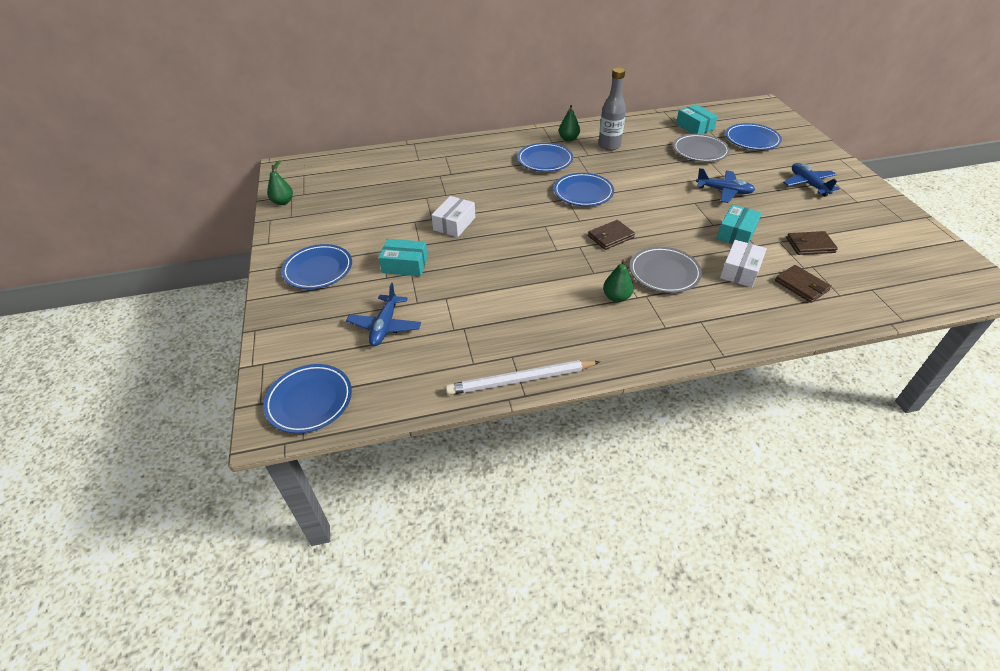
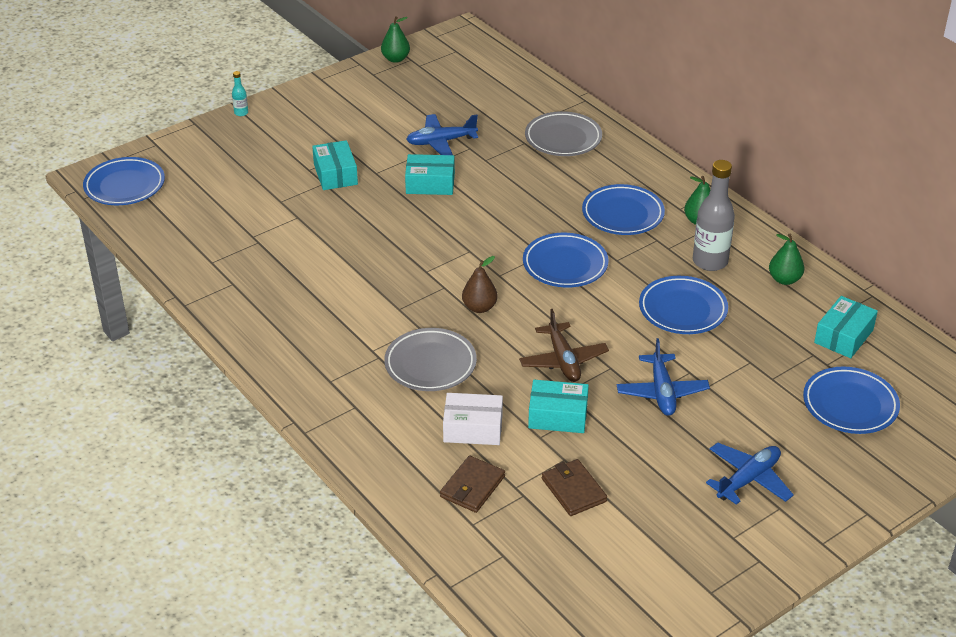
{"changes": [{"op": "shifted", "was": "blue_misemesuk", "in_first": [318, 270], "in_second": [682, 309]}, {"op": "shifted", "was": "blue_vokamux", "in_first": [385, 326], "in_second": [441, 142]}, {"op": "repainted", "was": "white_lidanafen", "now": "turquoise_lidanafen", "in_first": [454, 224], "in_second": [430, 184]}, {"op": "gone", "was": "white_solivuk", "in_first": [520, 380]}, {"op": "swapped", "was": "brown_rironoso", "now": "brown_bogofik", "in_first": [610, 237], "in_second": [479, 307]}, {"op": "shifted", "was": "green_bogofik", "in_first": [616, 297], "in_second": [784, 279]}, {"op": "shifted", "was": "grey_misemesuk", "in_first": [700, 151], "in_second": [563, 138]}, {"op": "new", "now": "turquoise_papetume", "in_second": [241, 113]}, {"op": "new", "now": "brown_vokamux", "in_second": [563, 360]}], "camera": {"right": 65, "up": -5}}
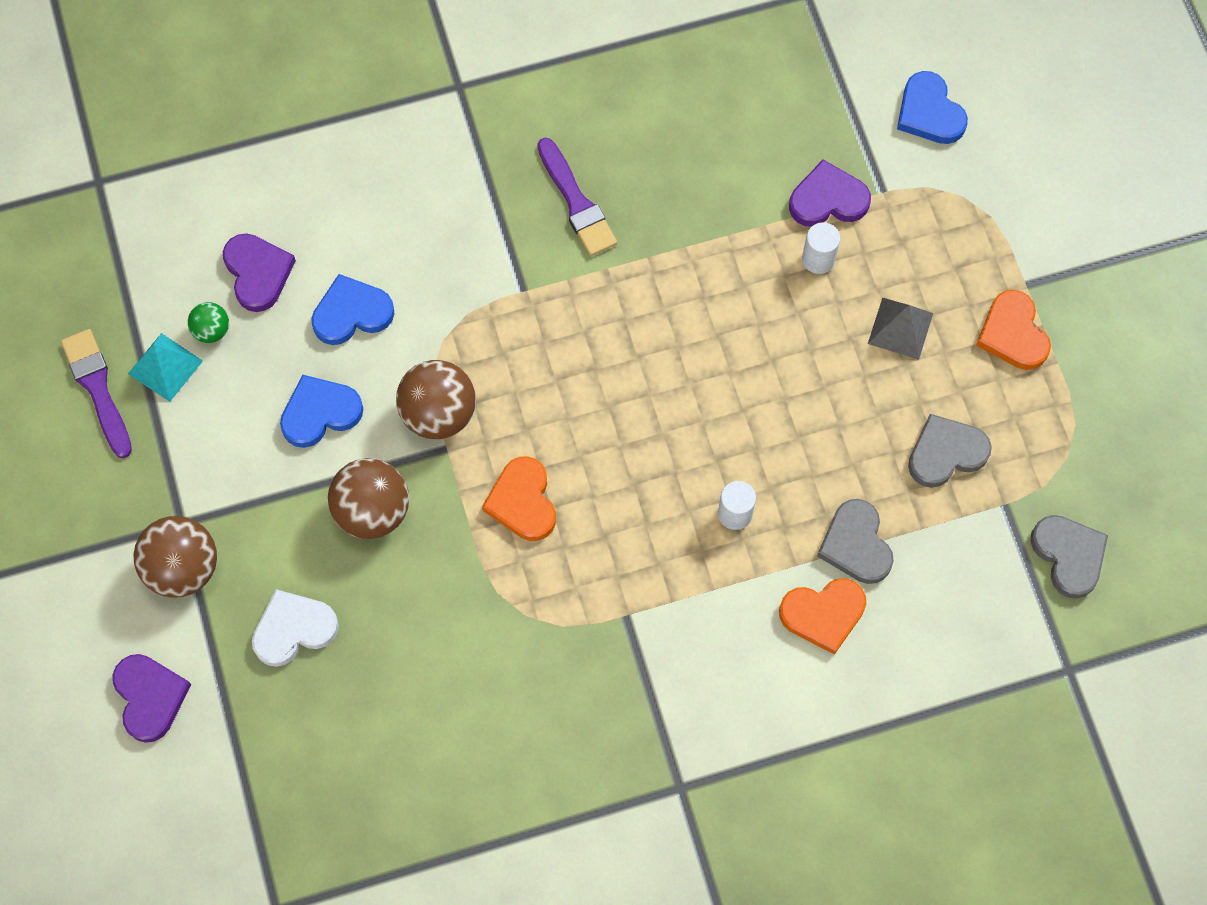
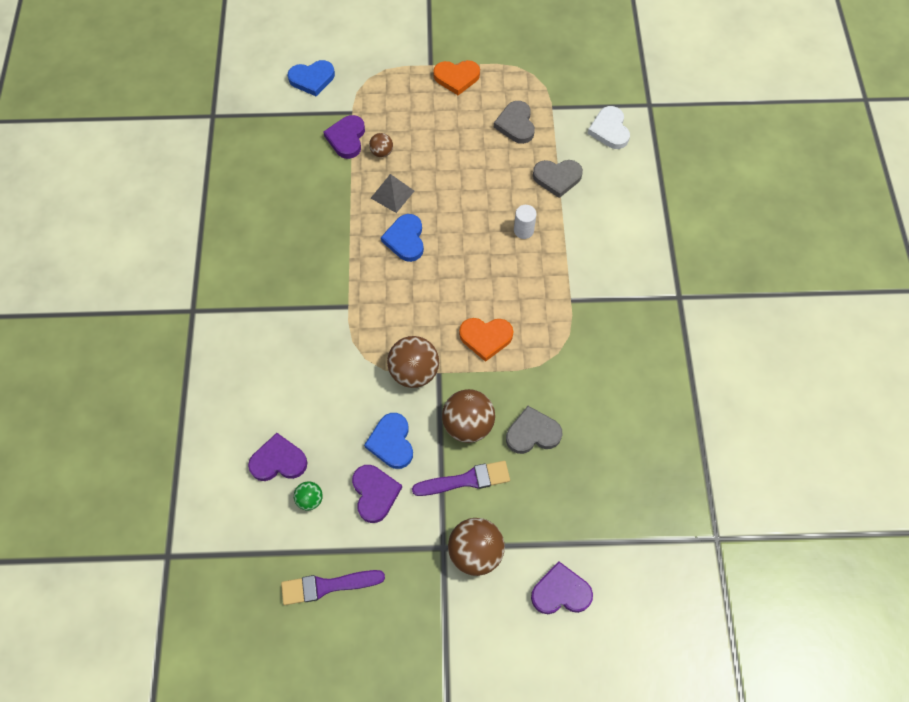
{"changes": [{"op": "gone", "was": "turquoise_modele", "in_first": [165, 367]}, {"op": "shifted", "was": "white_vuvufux", "in_first": [293, 629], "in_second": [609, 130]}, {"op": "shifted", "was": "blue_vuvufux", "in_first": [352, 313], "in_second": [405, 239]}, {"op": "shifted", "was": "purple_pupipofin", "in_first": [576, 202], "in_second": [466, 480]}, {"op": "gone", "was": "orange_vuvufux", "in_first": [823, 614]}, {"op": "swapped", "was": "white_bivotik", "now": "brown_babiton", "in_first": [818, 259], "in_second": [382, 152]}, {"op": "shifted", "was": "grey_modele", "in_first": [900, 328], "in_second": [392, 194]}, {"op": "shifted", "was": "grey_vuvufux", "in_first": [1068, 556], "in_second": [532, 433]}, {"op": "new", "now": "purple_vuvufux", "in_second": [375, 493]}], "camera": {"right": -75, "up": -5}}
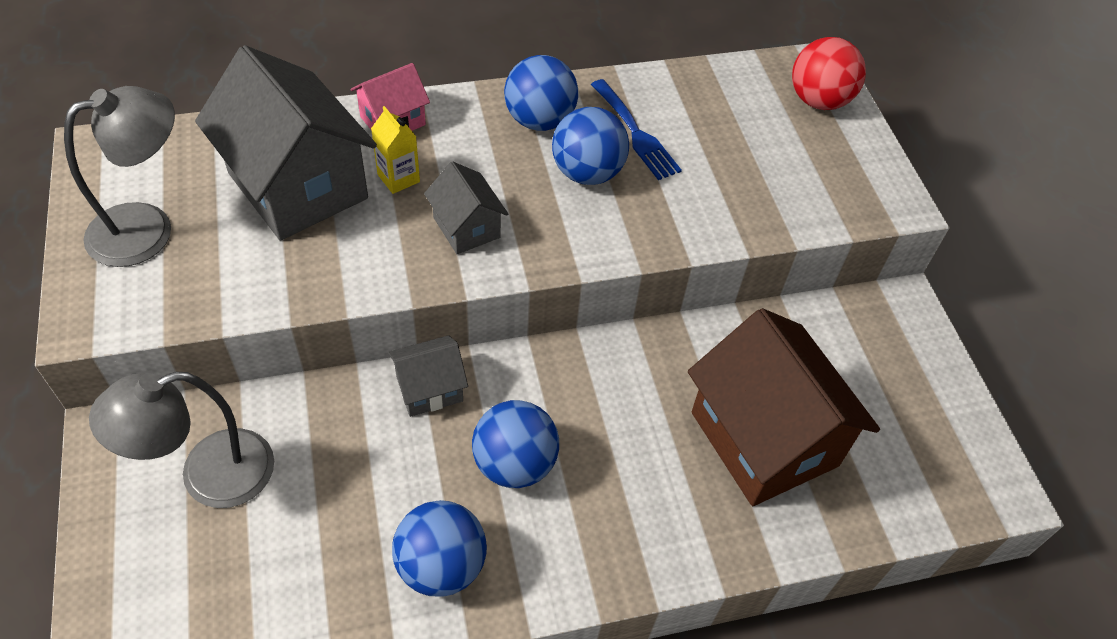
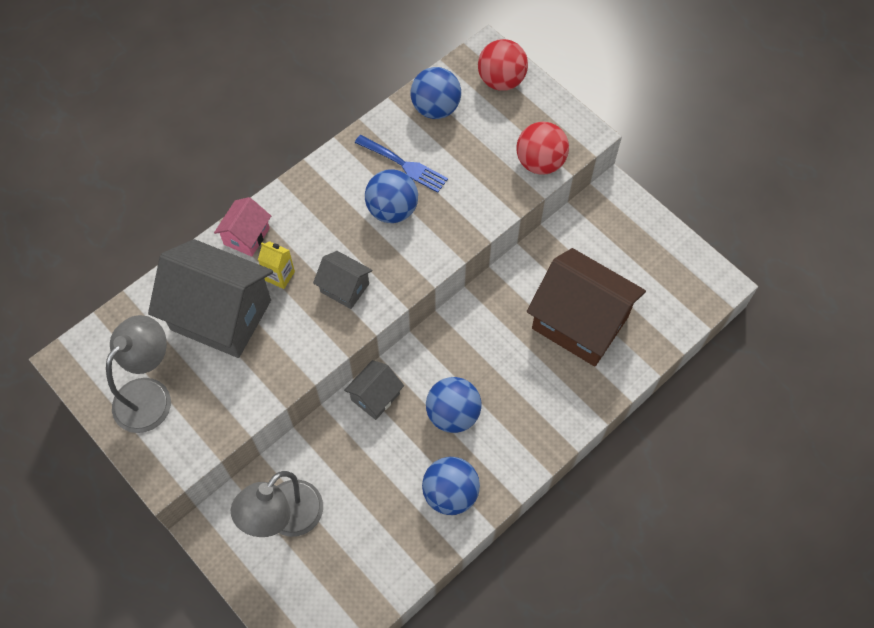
{"changes": [{"op": "shifted", "was": "blue_babiton", "in_first": [539, 120], "in_second": [435, 108]}, {"op": "new", "now": "red_babiton", "in_second": [540, 162]}], "camera": {"right": -25, "up": 10}}
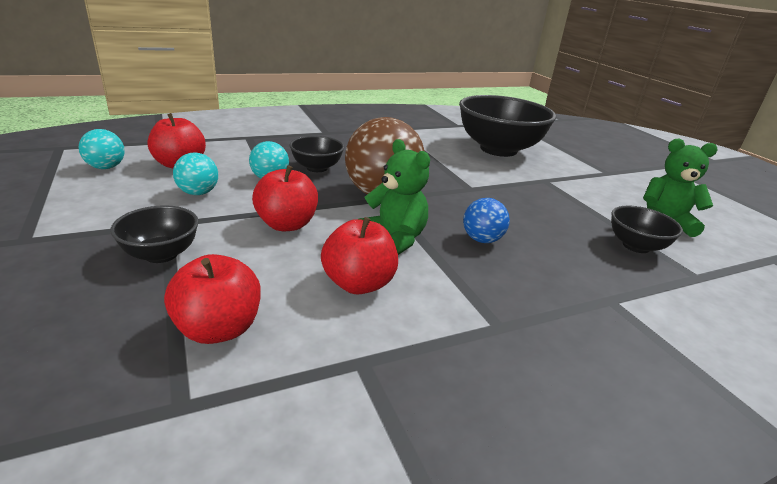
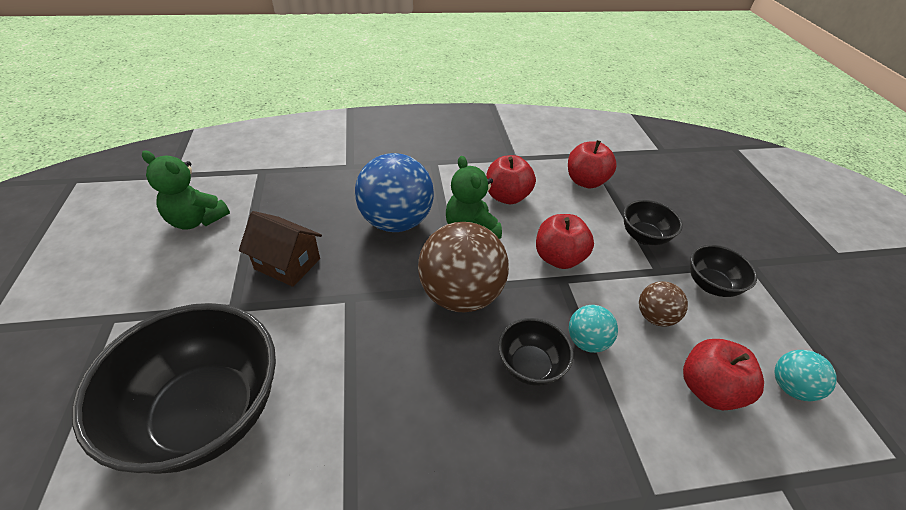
{"changes": [{"op": "repainted", "was": "turquoise_babiton", "now": "brown_babiton", "in_first": [198, 193], "in_second": [655, 317]}, {"op": "scaled", "was": "blue_babiton", "in_first": [482, 239], "in_second": [396, 222], "ratio": 1.98}, {"op": "shifted", "was": "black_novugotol", "in_first": [636, 246], "in_second": [711, 285]}, {"op": "new", "now": "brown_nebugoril", "in_second": [287, 264]}], "camera": {"right": -165, "up": 15}}
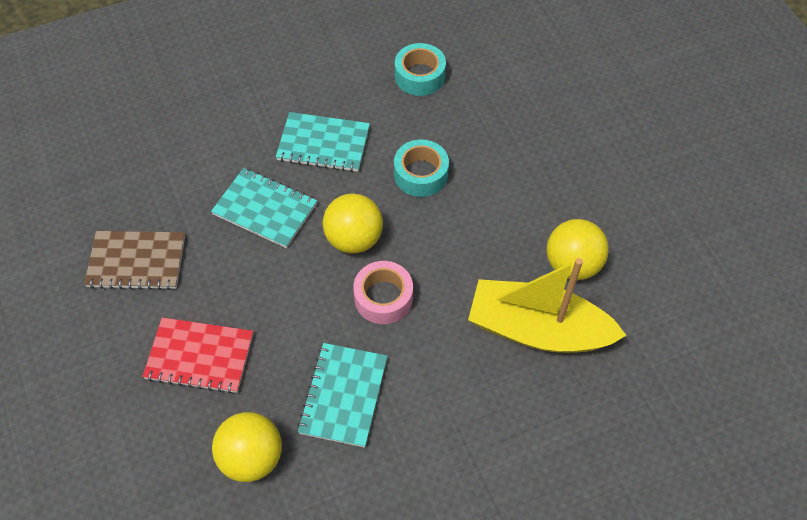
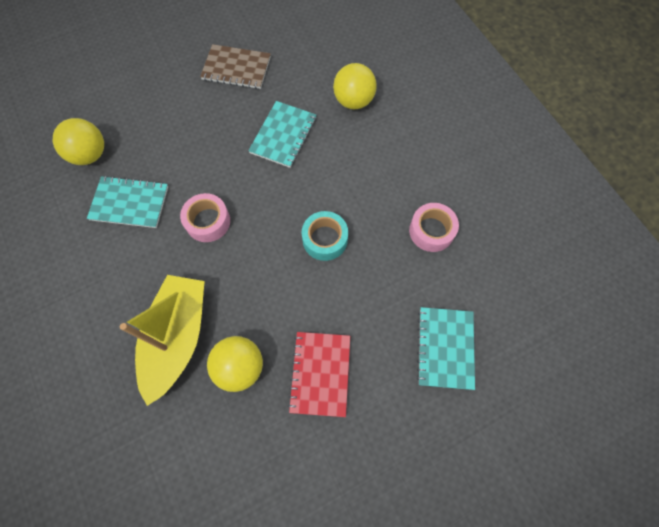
{"changes": [{"op": "rotated", "was": "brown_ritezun", "in_first": [136, 262], "in_second": [236, 68], "clockwise": -75}, {"op": "shifted", "was": "red_ritezun", "in_first": [199, 356], "in_second": [320, 373]}, {"op": "shifted", "was": "turquoise_ritezun", "in_first": [323, 144], "in_second": [445, 348]}, {"op": "shifted", "was": "yellow_babiton", "in_first": [354, 239], "in_second": [353, 101]}, {"op": "repainted", "was": "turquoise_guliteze", "now": "pink_guliteze", "in_first": [419, 76], "in_second": [431, 231]}], "camera": {"right": 85, "up": 10}}
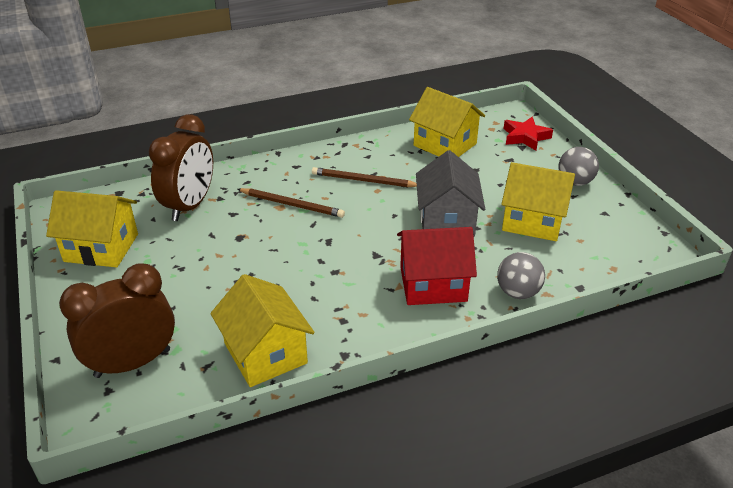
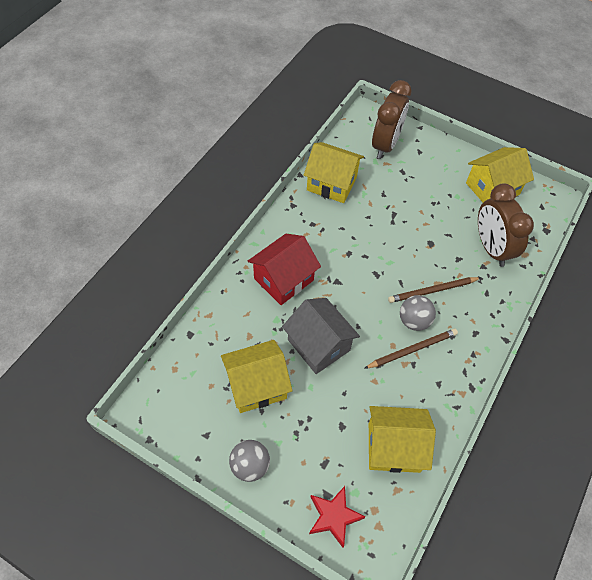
{"changes": [{"op": "shifted", "was": "grey_babiton", "in_first": [518, 292], "in_second": [414, 321]}], "camera": {"right": 140, "up": 20}}
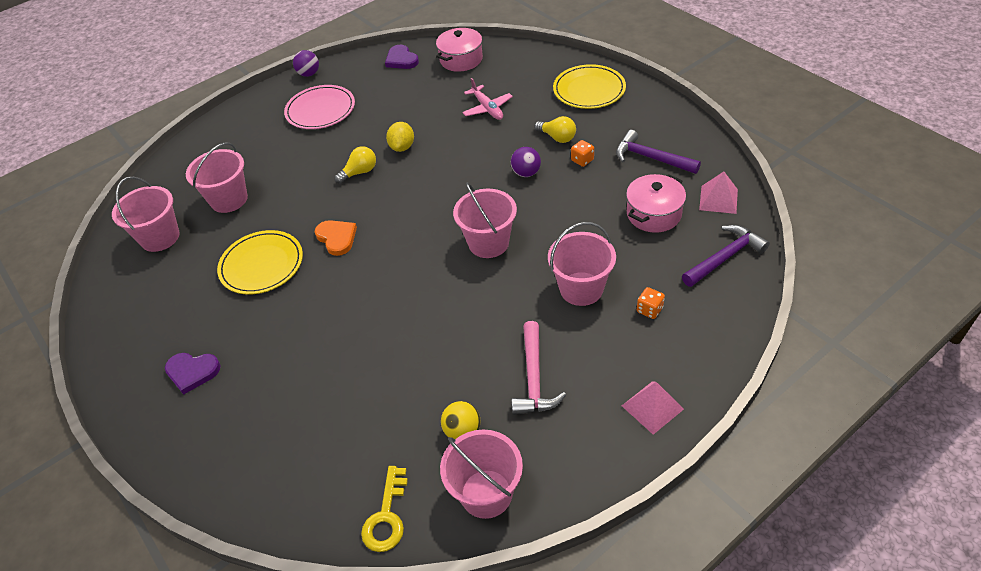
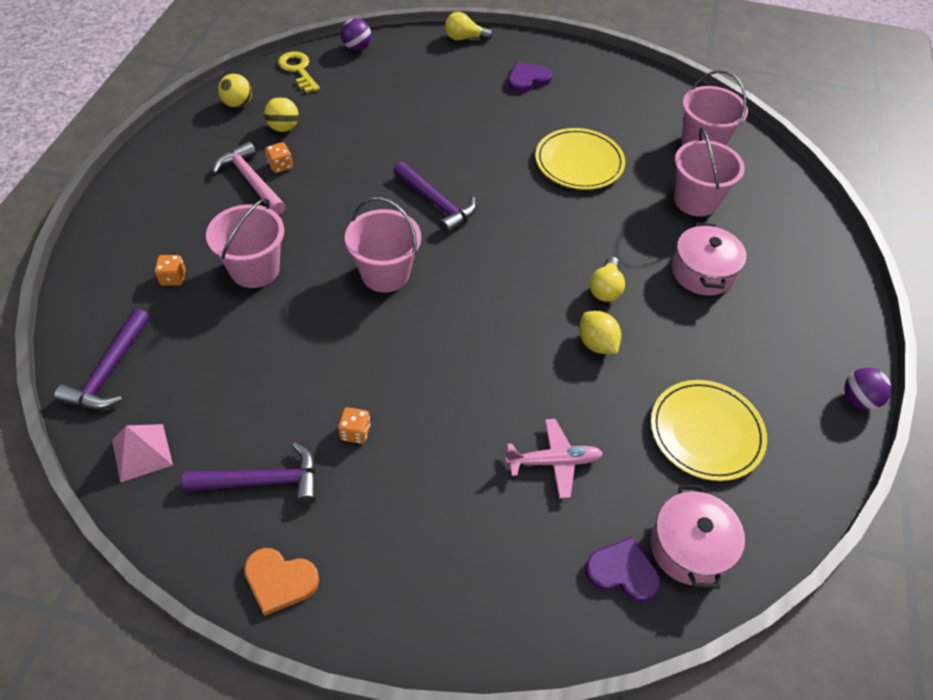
{"changes": [{"op": "gone", "was": "pink_misemesuk", "in_first": [320, 110]}, {"op": "shifted", "was": "orange_vuvufux", "in_first": [337, 238], "in_second": [280, 581]}, {"op": "shifted", "was": "purple_vuvufux", "in_first": [401, 60], "in_second": [622, 572]}, {"op": "swapped", "was": "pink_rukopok", "now": "yellow_babiton", "in_first": [486, 493], "in_second": [238, 104]}, {"op": "rotated", "was": "pink_vokamux", "in_first": [487, 108], "in_second": [553, 462], "clockwise": 150}, {"op": "shifted", "was": "purple_babiton", "in_first": [526, 173], "in_second": [357, 48]}, {"op": "shifted", "was": "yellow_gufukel", "in_first": [557, 137], "in_second": [464, 38]}, {"op": "shifted", "was": "yellow_misemesuk", "in_first": [589, 90], "in_second": [706, 432]}, {"op": "gone", "was": "pink_modele", "in_first": [652, 407]}, {"op": "shifted", "was": "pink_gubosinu", "in_first": [654, 214], "in_second": [702, 272]}, {"op": "new", "now": "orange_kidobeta", "in_second": [280, 166]}, {"op": "new", "now": "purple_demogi", "in_second": [436, 204]}], "camera": {"right": 135, "up": 5}}
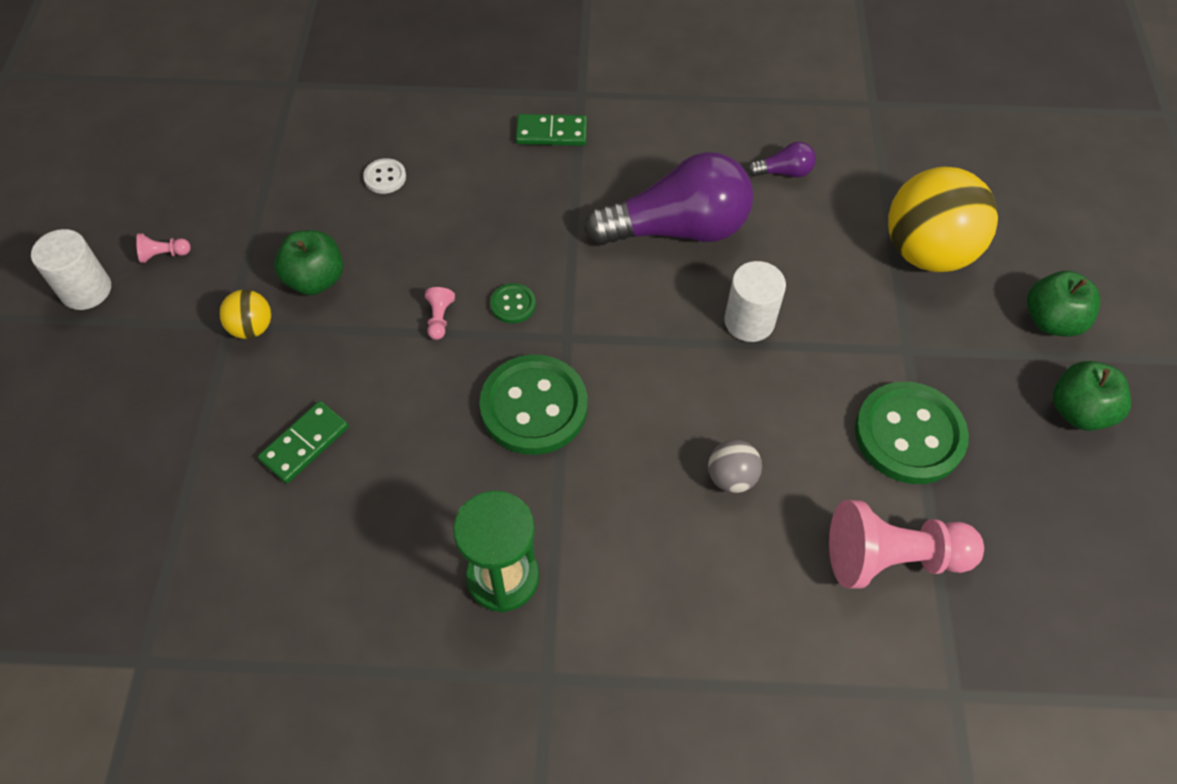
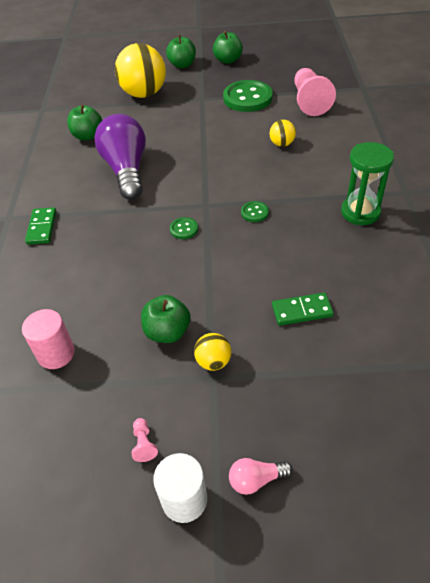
{"changes": [{"op": "rotated", "was": "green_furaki", "in_first": [305, 444], "in_second": [302, 311], "clockwise": -45}, {"op": "gone", "was": "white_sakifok", "in_first": [385, 177]}, {"op": "gone", "was": "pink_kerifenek", "in_first": [439, 318]}, {"op": "scaled", "was": "green_sakifok", "in_first": [534, 407], "in_second": [254, 212], "ratio": 0.45}, {"op": "repainted", "was": "grey_babiton", "now": "yellow_babiton", "in_first": [731, 477], "in_second": [282, 144]}, {"op": "gone", "was": "white_bivotik", "in_first": [749, 321]}, {"op": "swapped", "was": "purple_gufukel", "now": "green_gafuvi", "in_first": [784, 172], "in_second": [88, 136]}, {"op": "new", "now": "pink_bivotik", "in_second": [56, 353]}, {"op": "new", "now": "pink_gufukel", "in_second": [256, 479]}], "camera": {"right": -90, "up": -10}}
